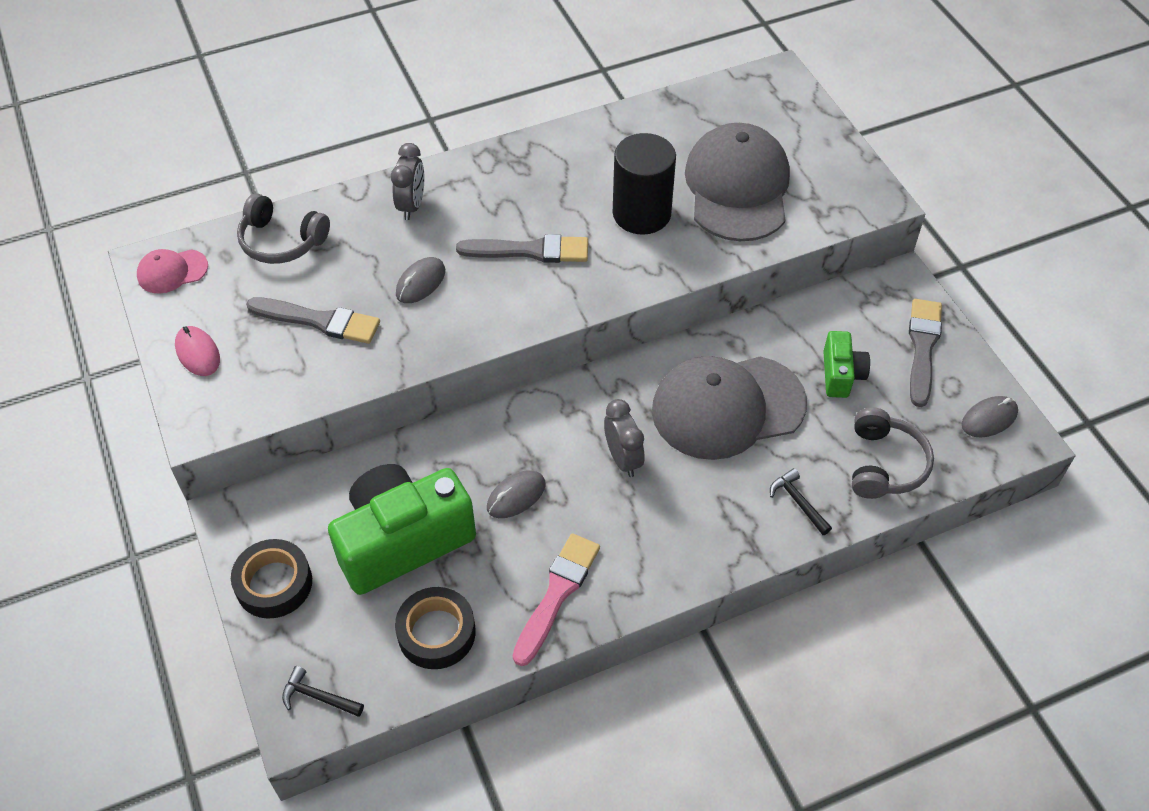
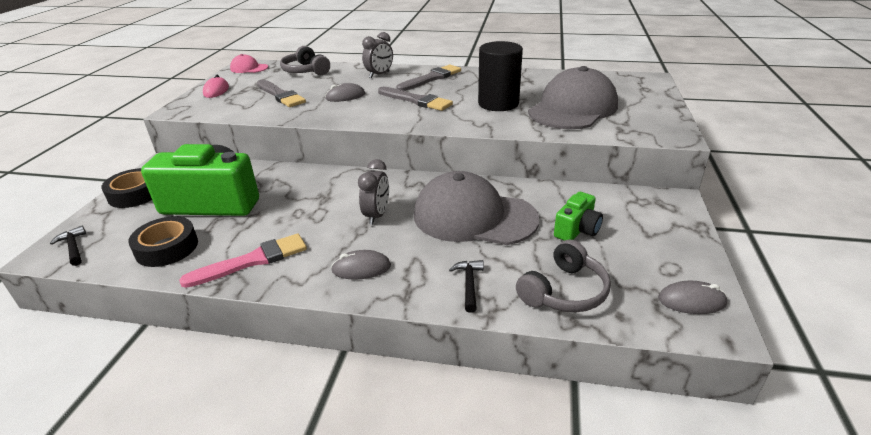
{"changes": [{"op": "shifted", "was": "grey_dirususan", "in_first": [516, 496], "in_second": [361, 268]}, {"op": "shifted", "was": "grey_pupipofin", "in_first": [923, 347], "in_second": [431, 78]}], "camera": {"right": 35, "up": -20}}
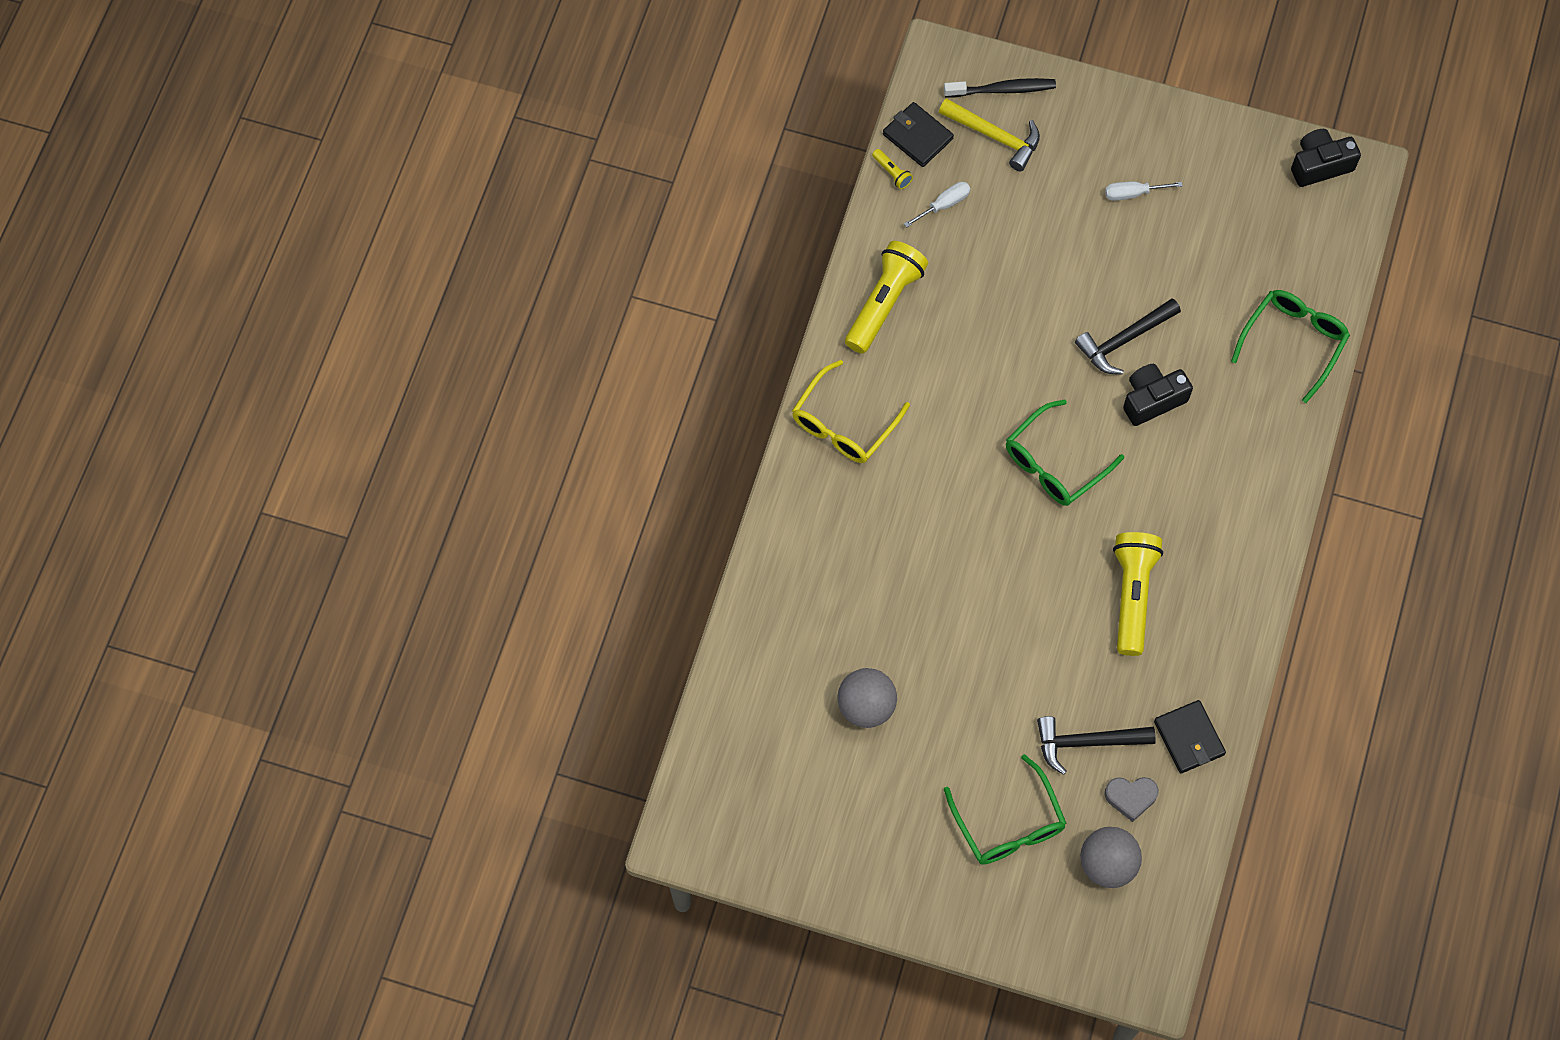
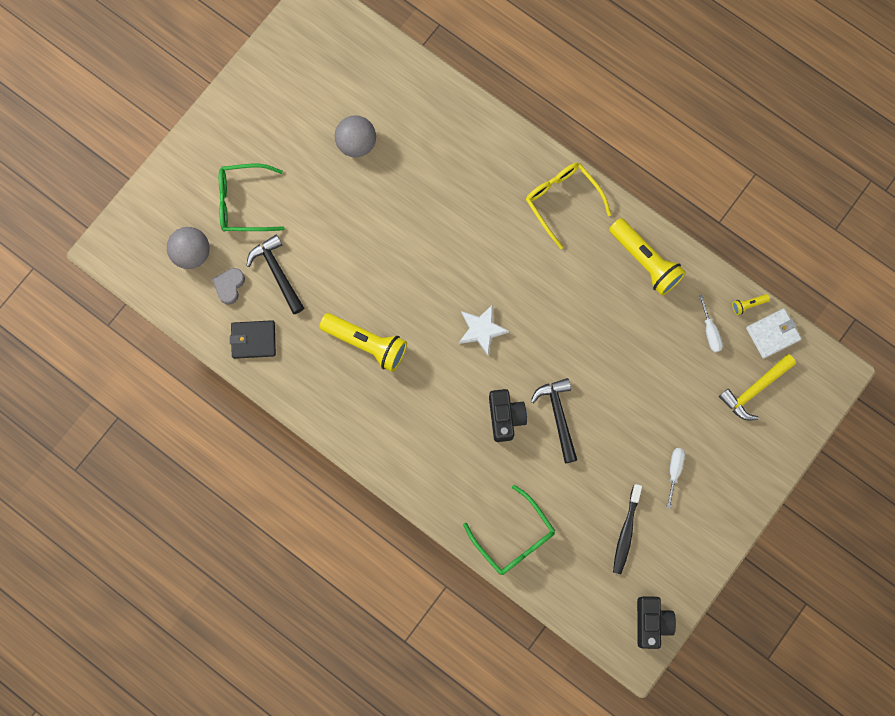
{"changes": [{"op": "repainted", "was": "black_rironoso", "now": "white_rironoso", "in_first": [917, 136], "in_second": [772, 334]}, {"op": "shifted", "was": "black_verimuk", "in_first": [1003, 90], "in_second": [626, 532]}, {"op": "swapped", "was": "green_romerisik", "now": "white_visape", "in_first": [1054, 463], "in_second": [482, 330]}, {"op": "rotated", "was": "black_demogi", "in_first": [1086, 742], "in_second": [277, 272], "clockwise": -45}], "camera": {"right": 110, "up": 10}}
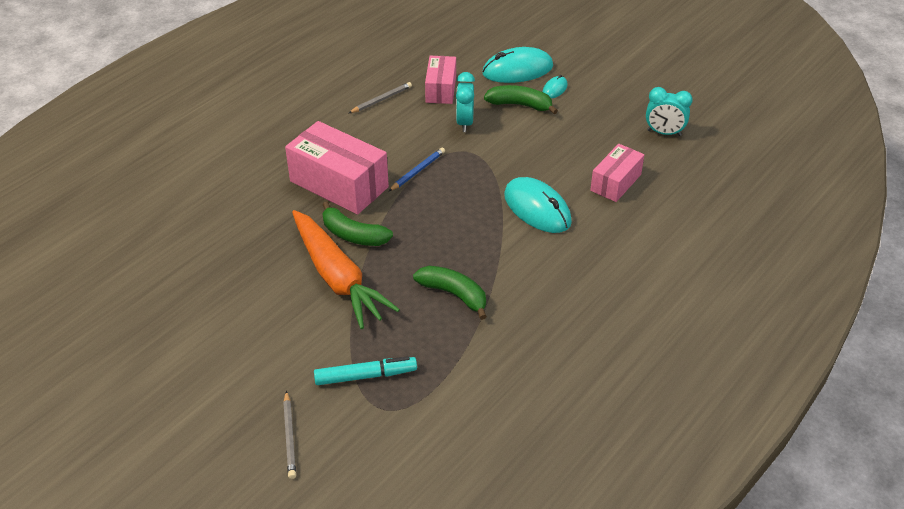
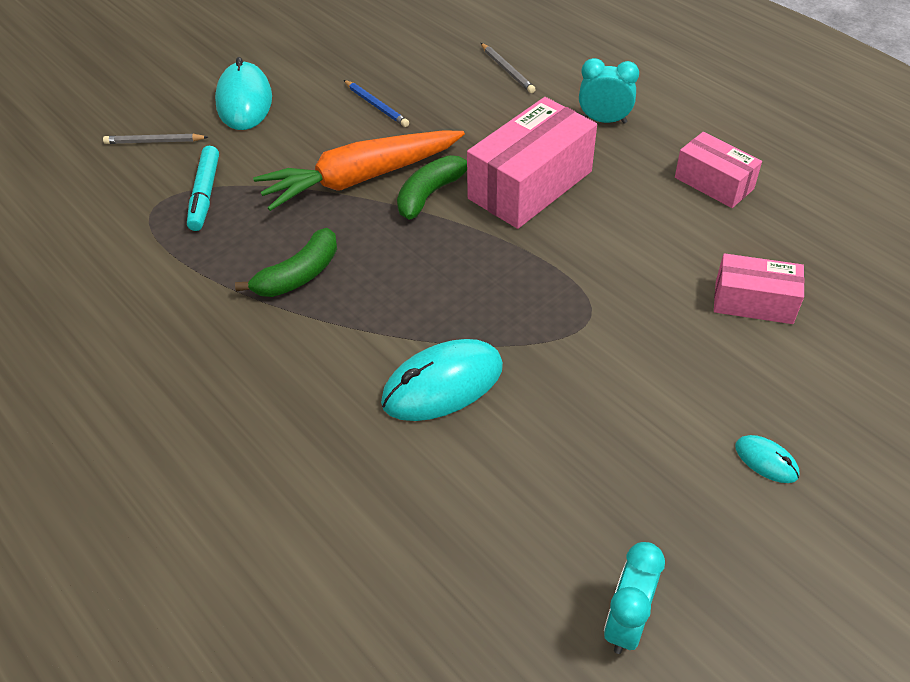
{"changes": [{"op": "shifted", "was": "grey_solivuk", "in_first": [381, 100], "in_second": [507, 70]}, {"op": "shifted", "was": "blue_solivuk", "in_first": [417, 171], "in_second": [376, 105]}, {"op": "shifted", "was": "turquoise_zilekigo", "in_first": [464, 123], "in_second": [604, 120]}, {"op": "shifted", "was": "turquoise_dirususan", "in_first": [517, 70], "in_second": [244, 101]}, {"op": "gone", "was": "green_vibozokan", "in_first": [520, 105]}, {"op": "shifted", "was": "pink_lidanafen", "in_first": [616, 182], "in_second": [713, 183]}], "camera": {"right": 100, "up": 5}}
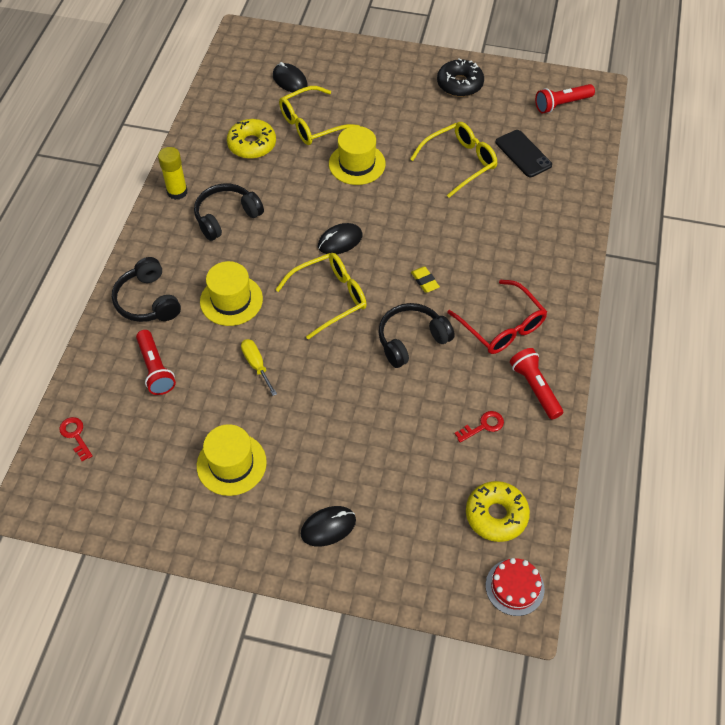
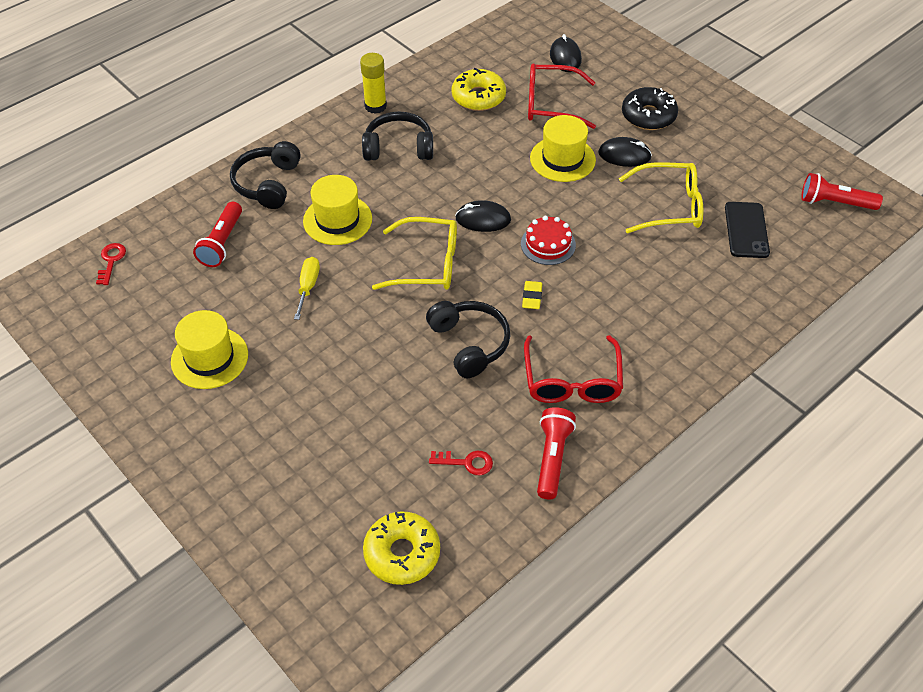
{"changes": [{"op": "repainted", "was": "yellow_romerisik", "now": "red_romerisik", "in_first": [311, 124], "in_second": [551, 104]}, {"op": "shifted", "was": "black_dirususan", "in_first": [328, 527], "in_second": [624, 155]}, {"op": "rotated", "was": "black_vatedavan", "in_first": [411, 340], "in_second": [469, 343], "clockwise": 60}, {"op": "shifted", "was": "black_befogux", "in_first": [459, 84], "in_second": [648, 116]}, {"op": "shifted", "was": "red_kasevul", "in_first": [514, 587], "in_second": [548, 244]}], "camera": {"right": 35, "up": -5}}
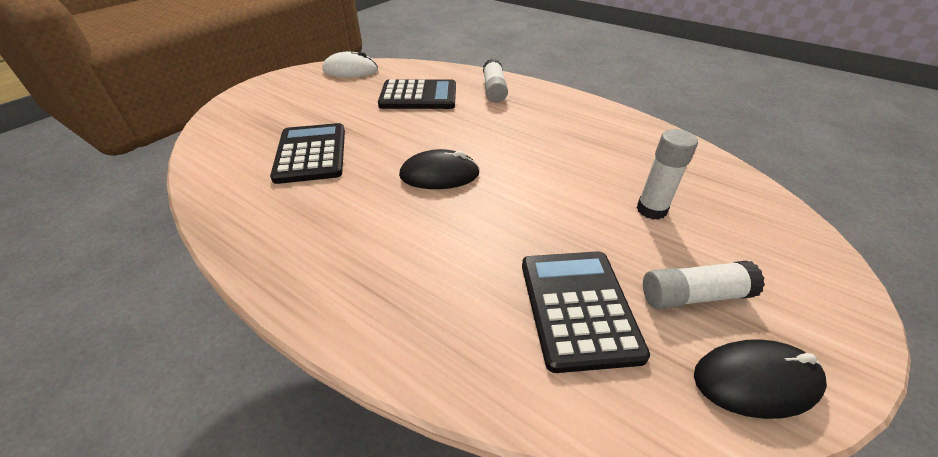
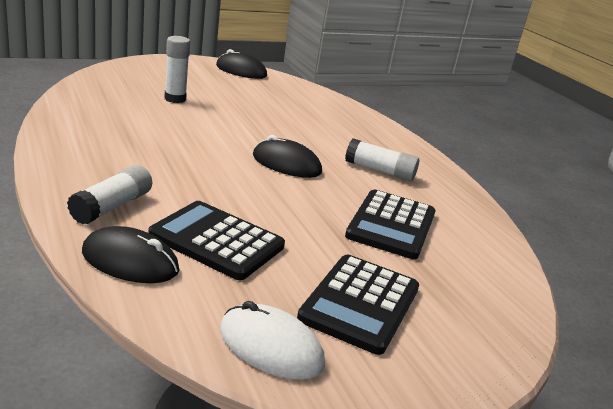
{"changes": [{"op": "shifted", "was": "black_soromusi", "in_first": [578, 308], "in_second": [360, 303]}, {"op": "shifted", "was": "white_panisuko", "in_first": [693, 295], "in_second": [380, 170]}, {"op": "new", "now": "black_dirususan", "in_second": [130, 261]}], "camera": {"right": -155, "up": -15}}
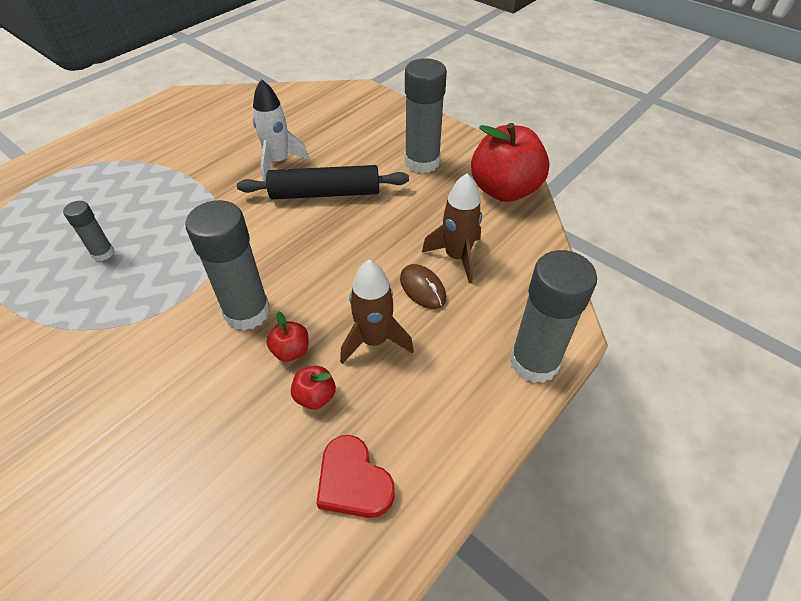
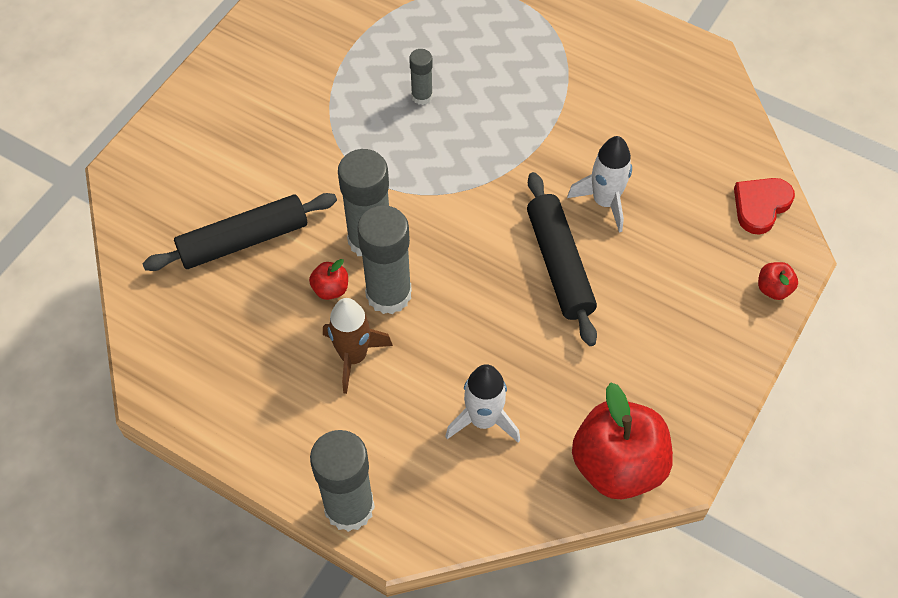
{"changes": [{"op": "shifted", "was": "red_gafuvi", "in_first": [315, 396], "in_second": [773, 289]}, {"op": "shifted", "was": "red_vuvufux", "in_first": [353, 481], "in_second": [760, 206]}, {"op": "gone", "was": "brown_dirususan", "in_first": [422, 288]}, {"op": "shifted", "was": "grey_panisuko", "in_first": [422, 162], "in_second": [388, 294]}, {"op": "repainted", "was": "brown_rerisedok", "now": "white_rerisedok", "in_first": [457, 257], "in_second": [483, 420]}, {"op": "new", "now": "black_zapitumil", "in_second": [244, 240]}], "camera": {"right": 80, "up": 10}}
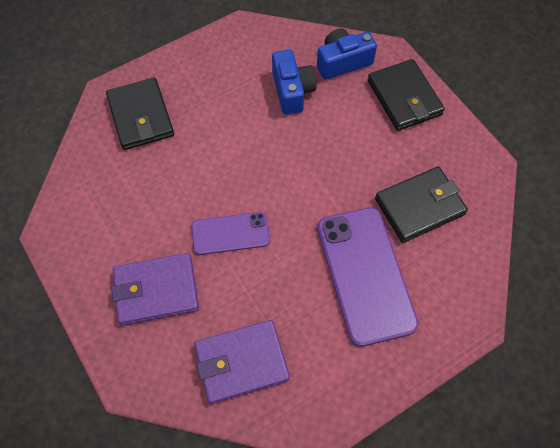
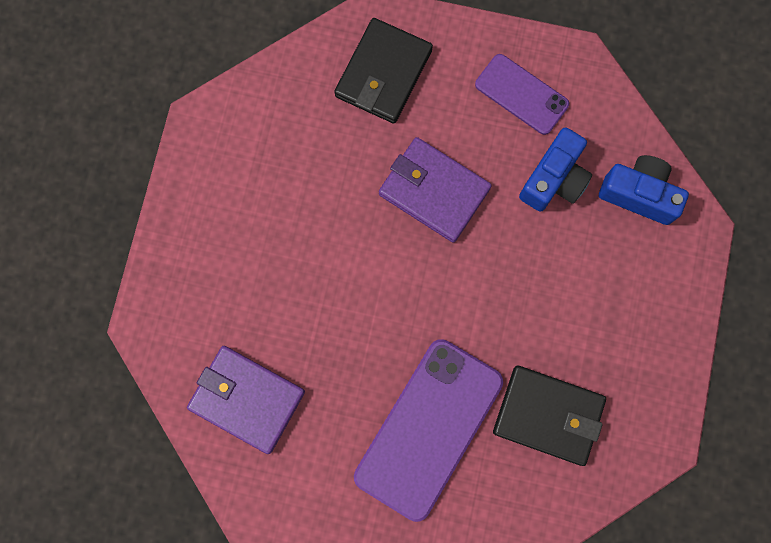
{"changes": [{"op": "shifted", "was": "purple_rironoso", "in_first": [156, 290], "in_second": [434, 191]}, {"op": "shifted", "was": "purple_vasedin", "in_first": [230, 233], "in_second": [521, 94]}, {"op": "gone", "was": "black_rironoso", "in_first": [404, 98]}], "camera": {"right": 45, "up": 15}}
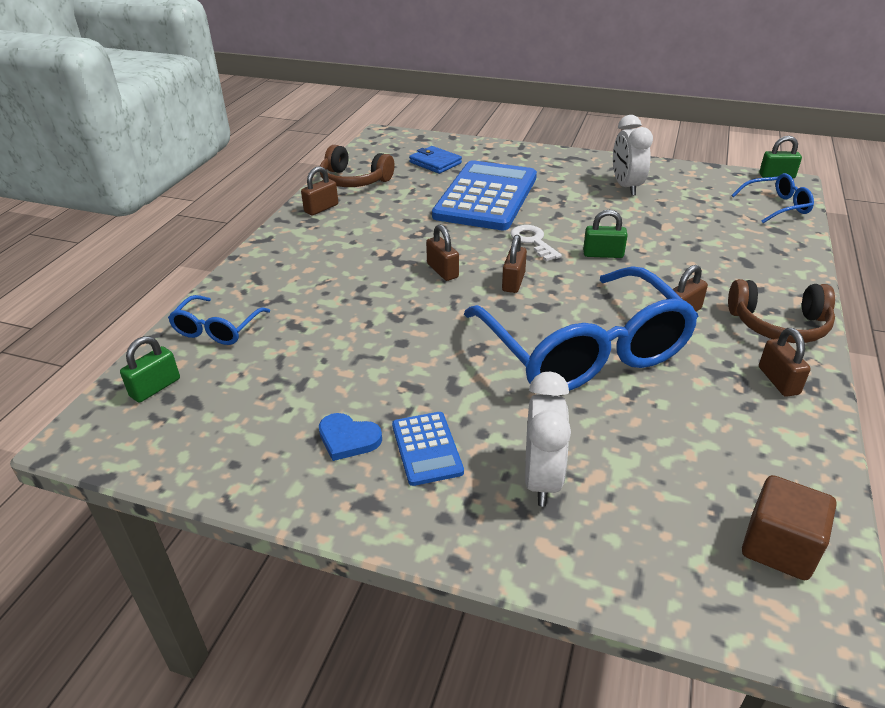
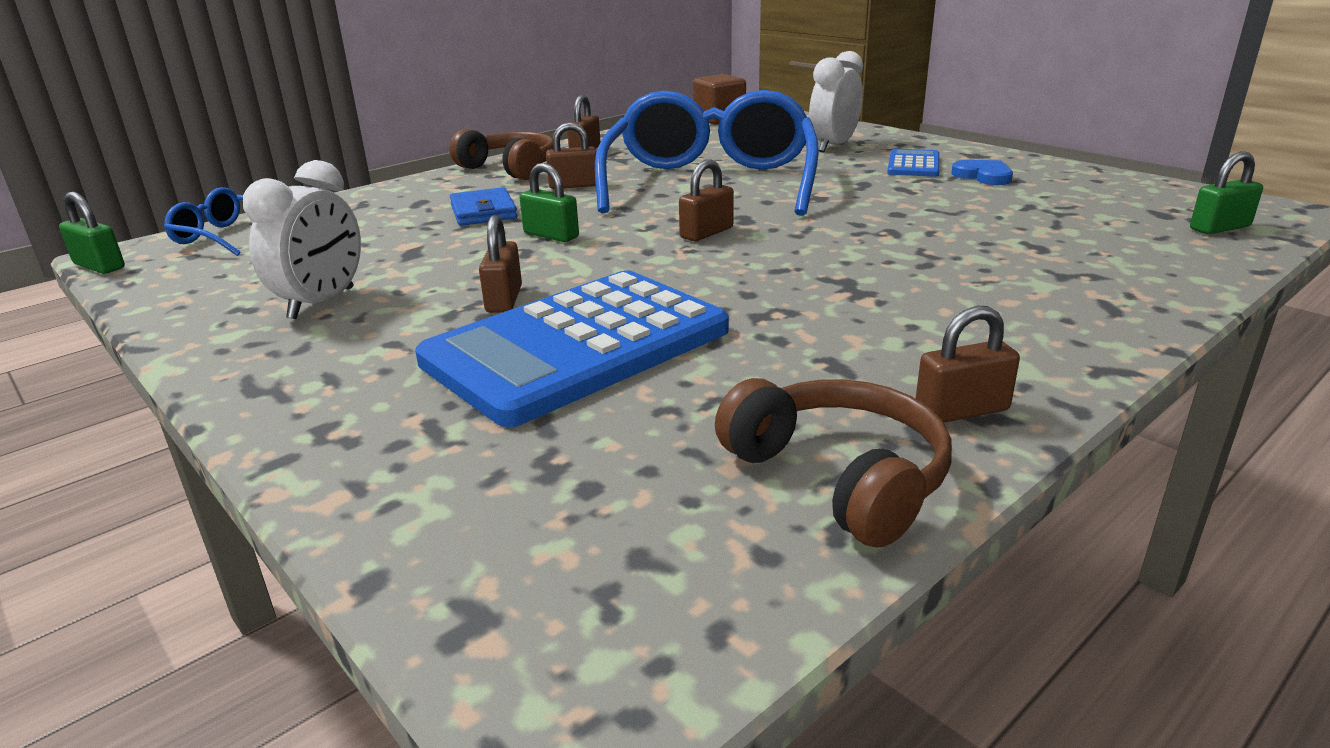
{"changes": [{"op": "gone", "was": "blue_romerisik", "in_first": [217, 329]}, {"op": "shifted", "was": "blue_rironoso", "in_first": [435, 163], "in_second": [483, 212]}, {"op": "shifted", "was": "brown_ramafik", "in_first": [442, 271], "in_second": [504, 299]}, {"op": "gone", "was": "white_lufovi", "in_first": [533, 241]}], "camera": {"right": -150, "up": -10}}
